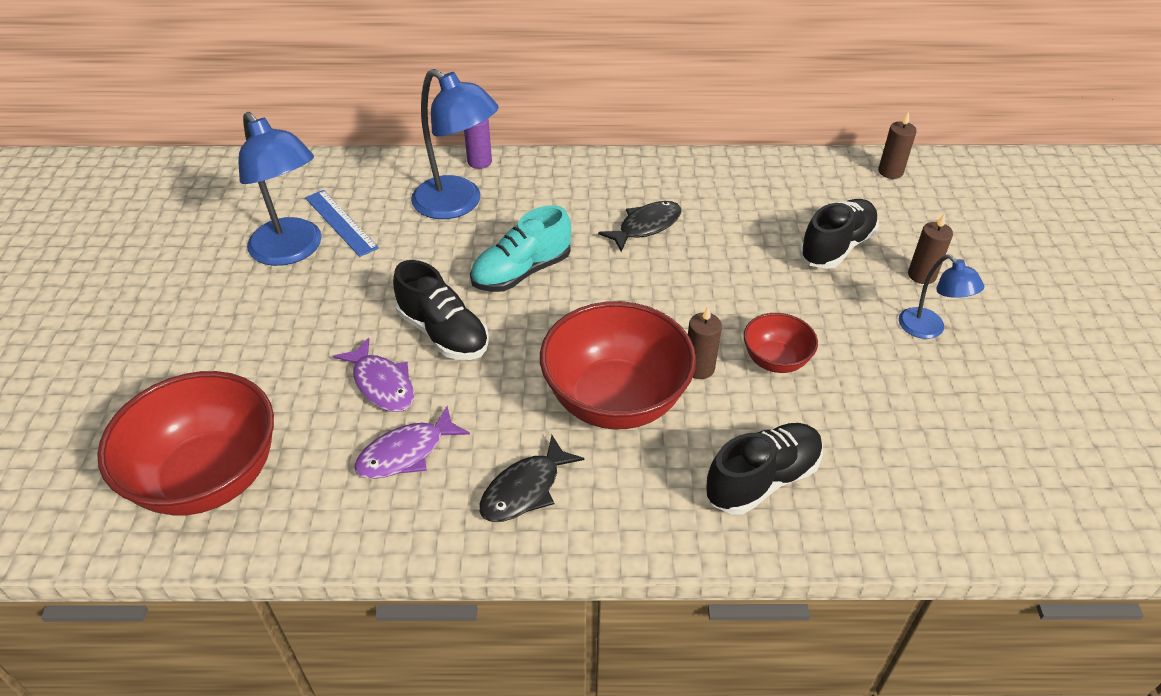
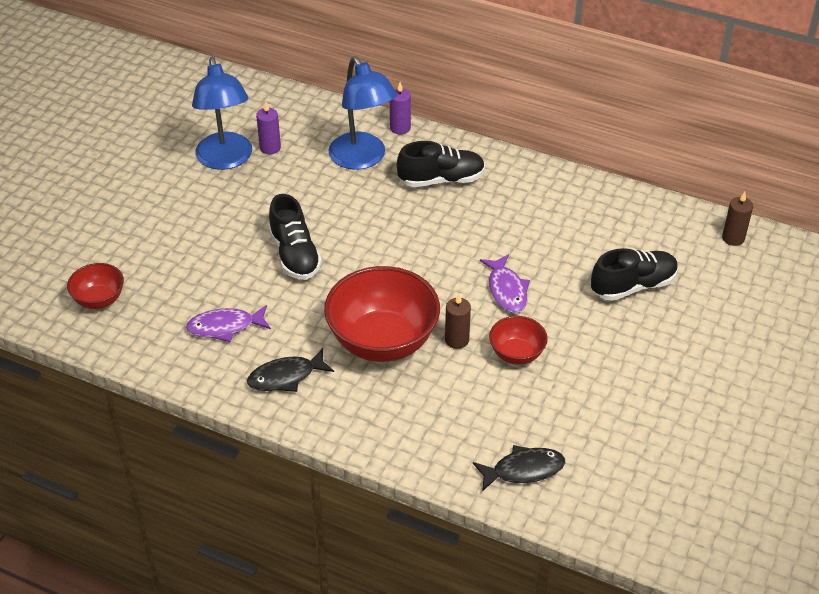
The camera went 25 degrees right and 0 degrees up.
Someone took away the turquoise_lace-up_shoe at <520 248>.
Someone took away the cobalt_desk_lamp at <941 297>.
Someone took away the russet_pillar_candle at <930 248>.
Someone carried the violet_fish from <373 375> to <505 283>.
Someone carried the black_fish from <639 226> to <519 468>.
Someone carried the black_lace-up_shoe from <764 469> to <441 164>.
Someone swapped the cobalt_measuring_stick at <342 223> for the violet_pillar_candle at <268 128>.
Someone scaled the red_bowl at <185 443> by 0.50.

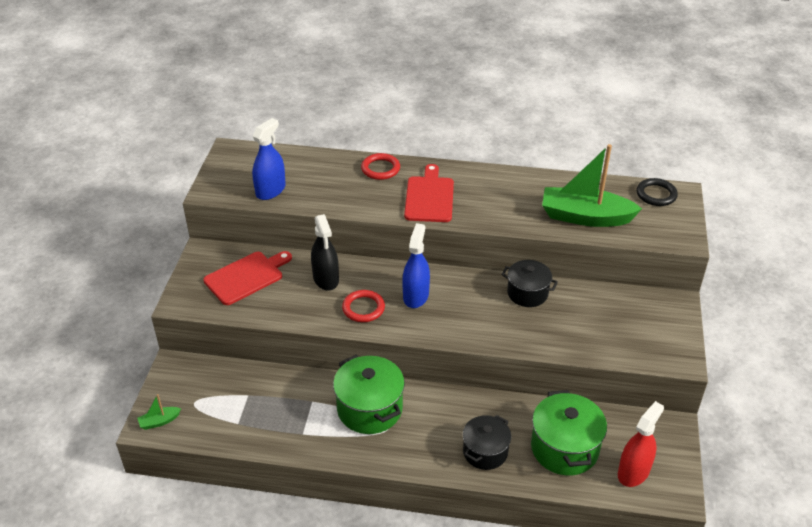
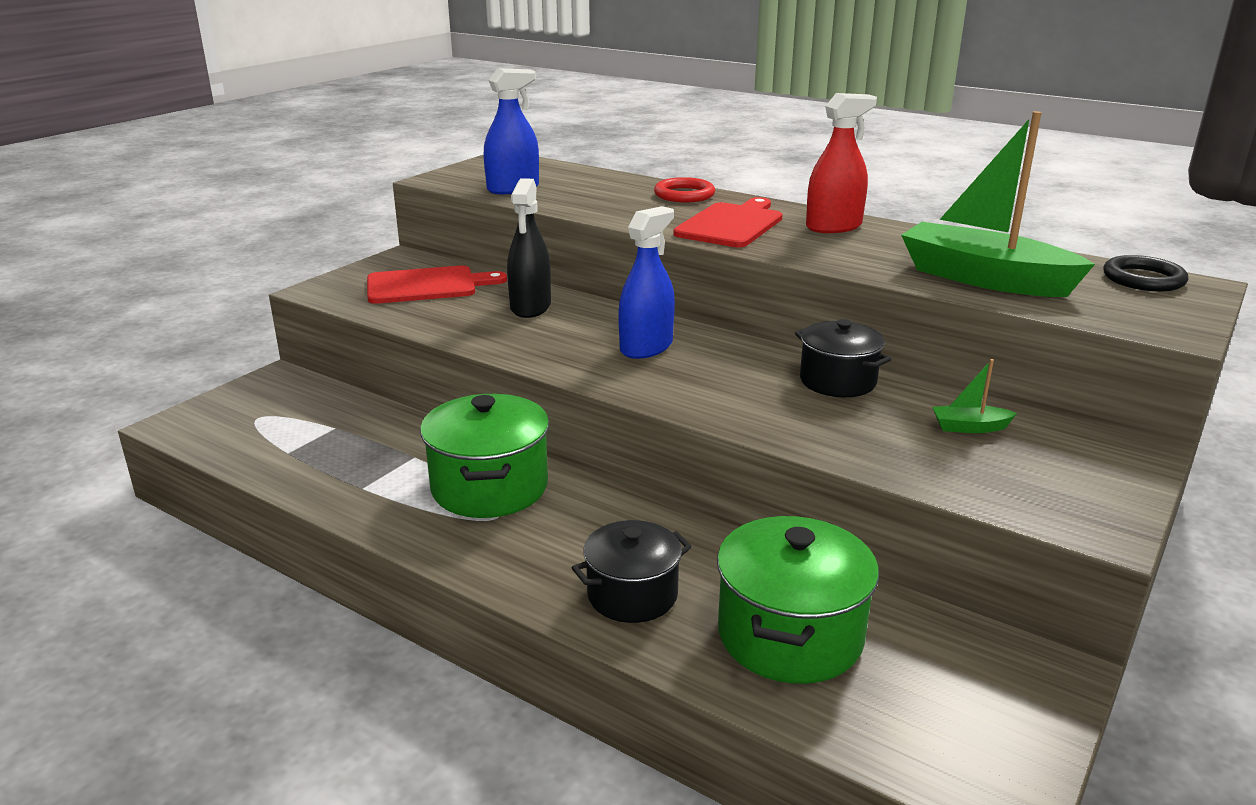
The camera went 25 degrees right and 15 degrees down.
Someone took away the red_ring at <363 306>.
Someone carried the green_sailboat from <159 412> to <974 396>.
Someone carried the red_sprayer from <641 444> to <841 163>.

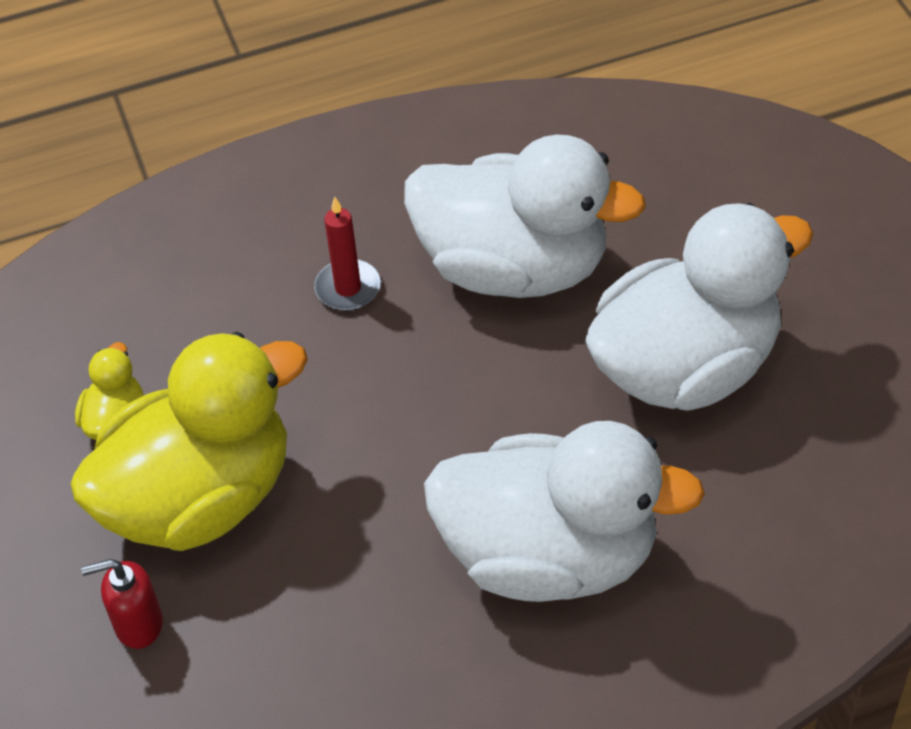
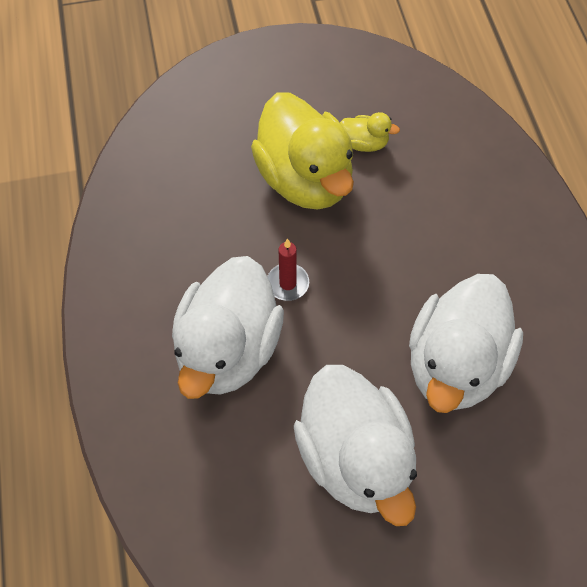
The camera went 95 degrees right and 10 degrees up.
Someone took away the red_soap_dispenser at <122 604>.
Someone carried the red_pillar_candle from <347 254> to <288 270>.

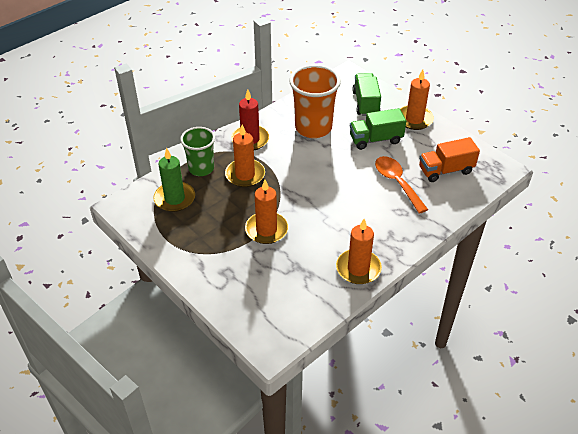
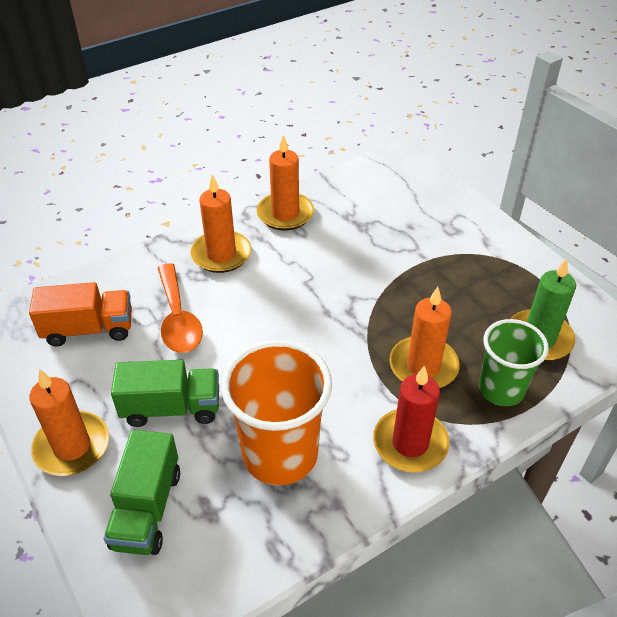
The camera went 170 degrees left and 0 degrees up.
Someone carried the orange-coloured_pillar_candle from <266 212> to <220 224>.

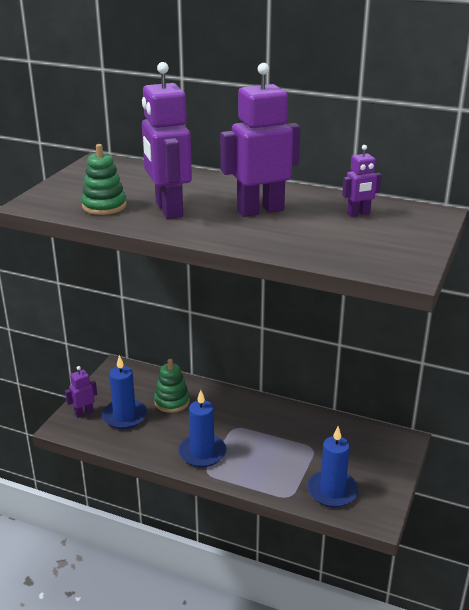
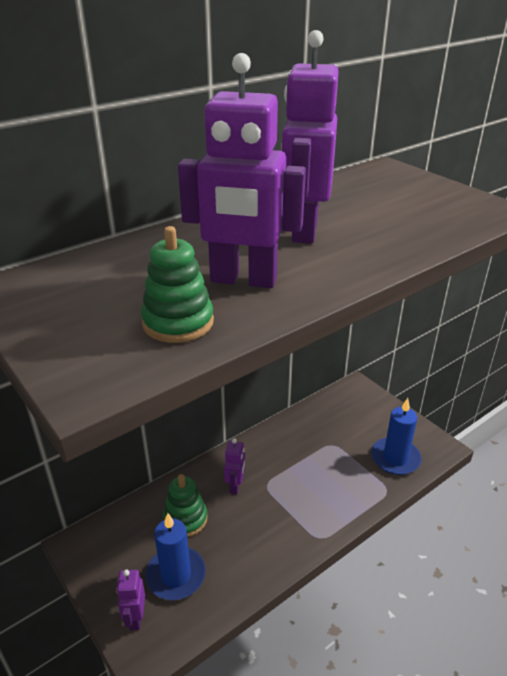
The camera went 60 degrees left and 5 degrees up.
Someone took away the cobalt_pillar_candle at <202 428>.
Someone carried the violet_toy_robot from <362 181> to <234 466>.

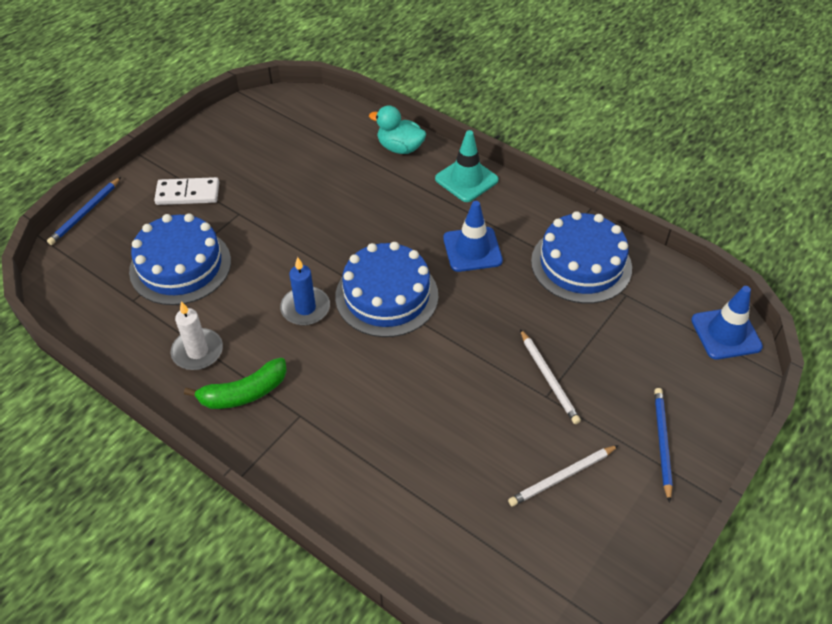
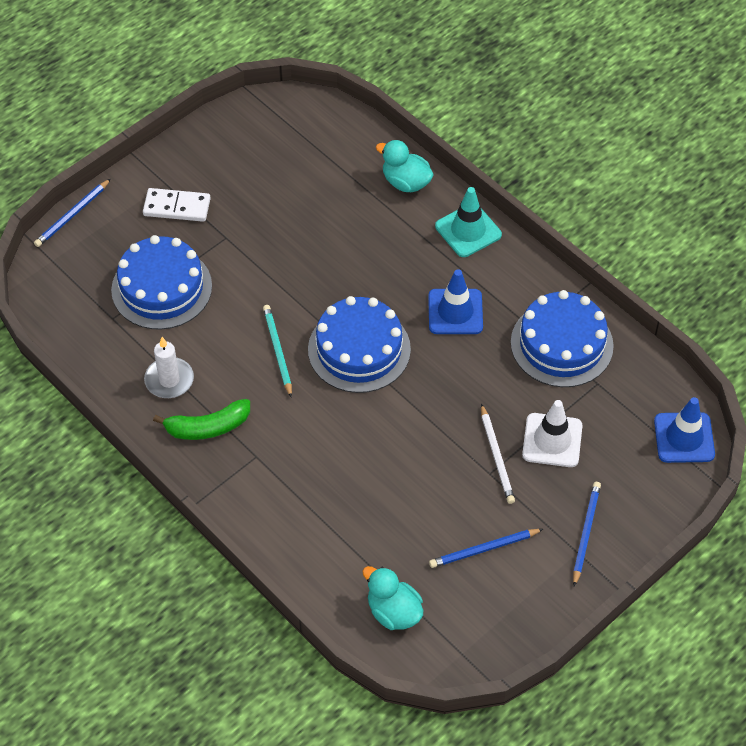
The camera went 10 degrees right and 5 degrees up.
Someone put down the turquoise_duck at <392 598>.
Someone put down the white_safety_cone at <552 433>.
Someone swapped the cobalt_pillar_candle at <305 291> for the turquoise_lead_pencil at <277 351>.
Someone repainted the white_lead_pencil at <563 476>, which became the cobalt_lead_pencil at <486 548>.

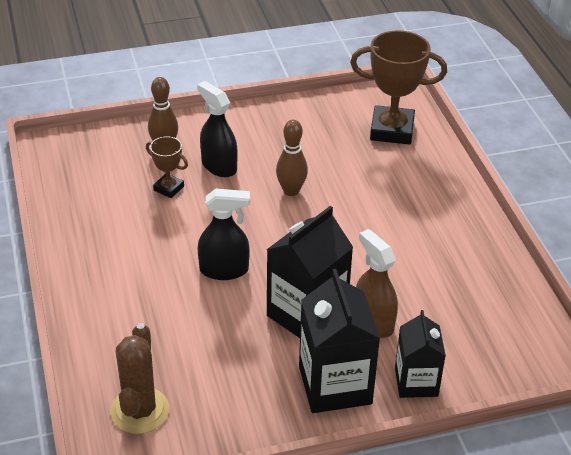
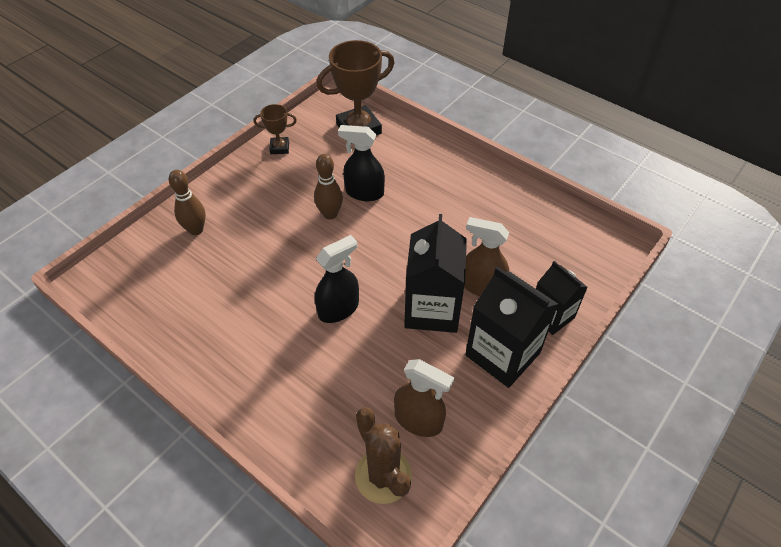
The camera went 35 degrees left and 10 degrees up.
Someone put down the russet_sprayer at <424 398>.
Someone carried the russet_prize_cup from <167 167> to <275 129>.
Someone carried the black_sprayer from <217 129> to <361 163>.

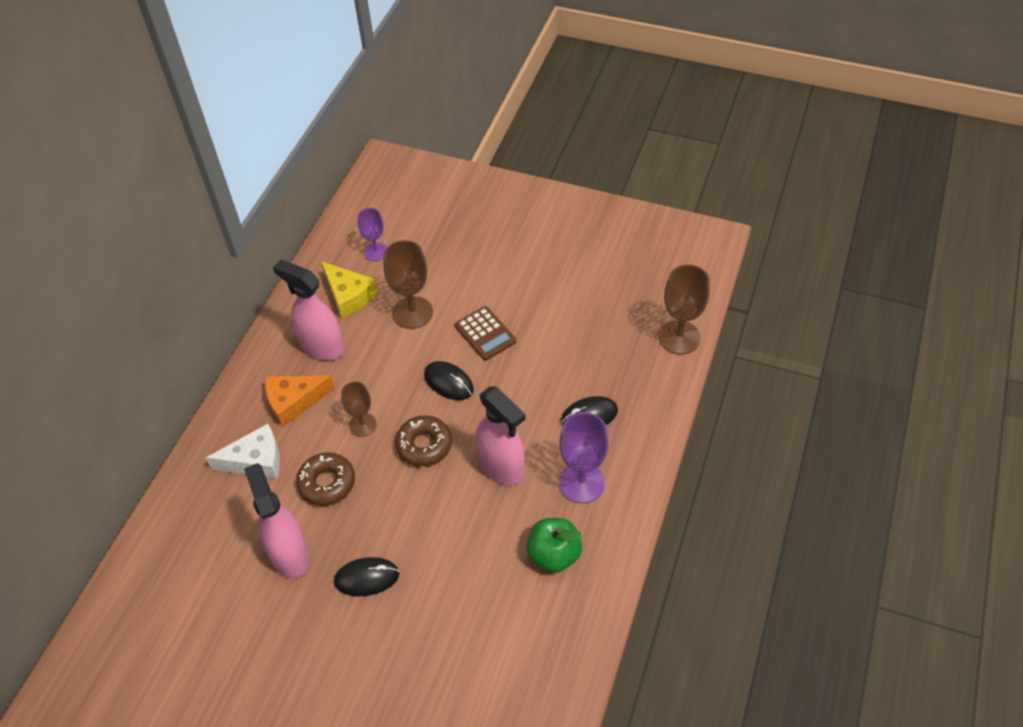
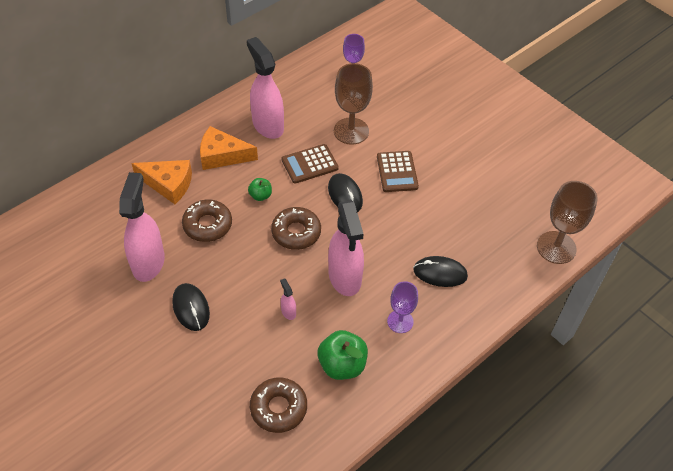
The camera went 25 degrees right and 0 degrees up.
Someone took away the bright_yellow_piece_of_cheese at <349 289>.
Someone put down the russet_donut at <278 405>.
Someone put down the pink_sprayer at <288 299>.
Someone put down the russet_calculator at <310 164>.
Someone swapped the russet_chalice at <359 409> for the green_apple_fruit at <260 189>.
Someone repainted the white_piece_of_cheese at <243 451>, which became the orange-coloured_piece_of_cheese at <161 182>.
Someone rotated the black_mouse at <366 576> by 45 degrees clockwise.
Someone scaled the violet_chalice at <584 457> by 0.63.

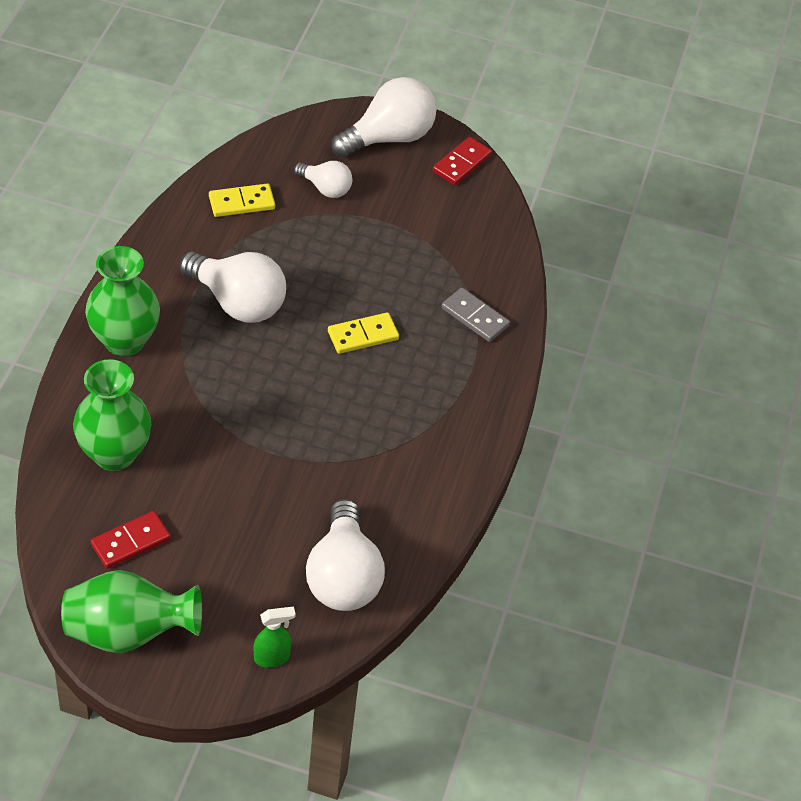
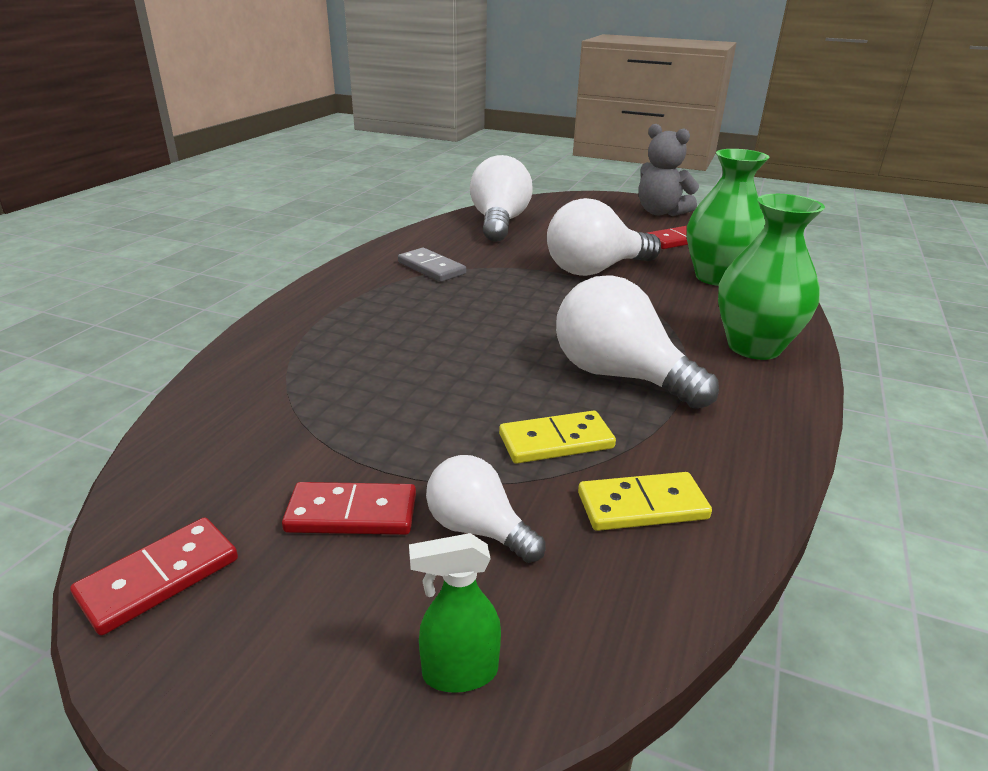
The camera went 170 degrees left and 20 degrees down.
Someone put down the red_domino_piece at <349 508>.
Someone carried the green_sprayer from <275 637> to <455 613>.
Someone carried the bright_yellow_domino_piece from <363 333> to <557 437>.
Someone carried the white_lightbulb from <384 117> to <604 237>.
Someone carried the ash-grey_domino_piece from <475 314> to <432 265>.
Someone swapped the green_vase at <131 611> for the ash-grey_teddy at <669 170>.

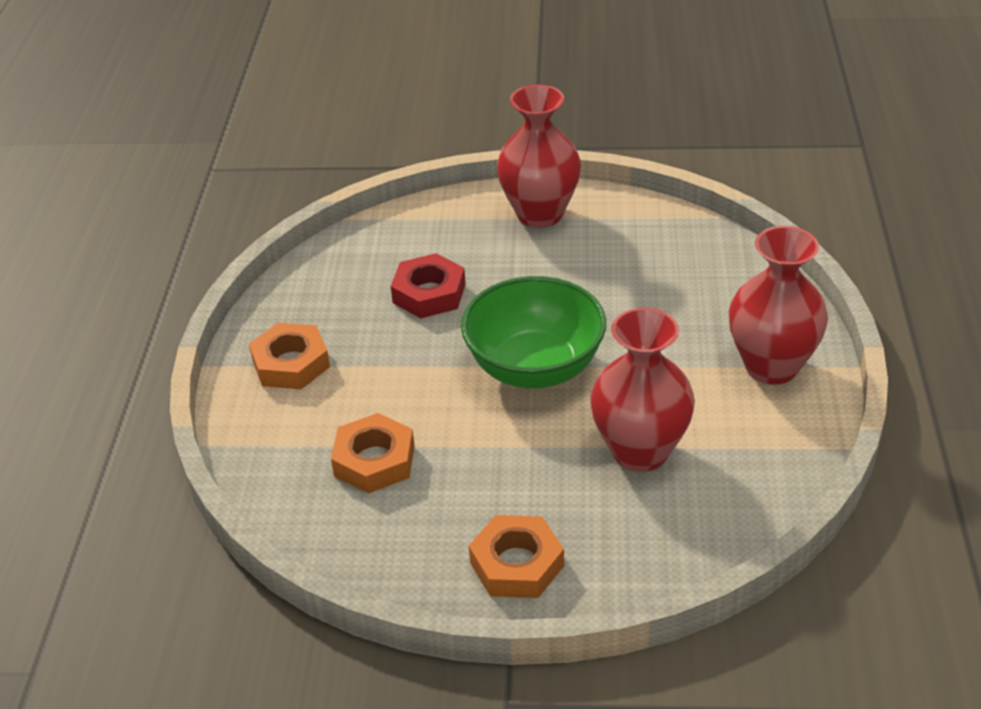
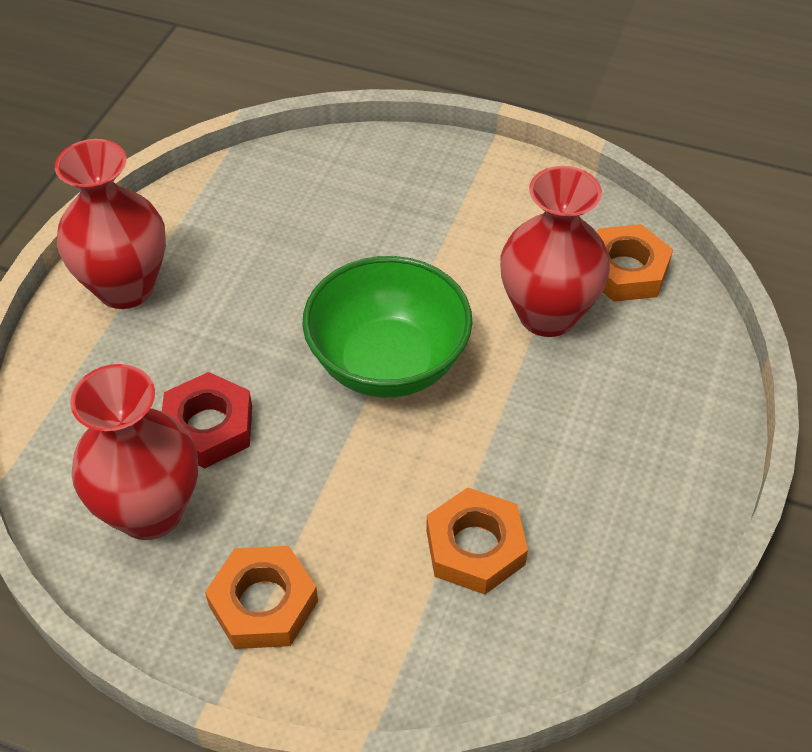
The camera went 75 degrees left and 10 degrees up.
Someone carried the orange-coloured_nut from <516 556> to <635 263>.
Someone carried the red_vase from <778 305> to <134 452>.

